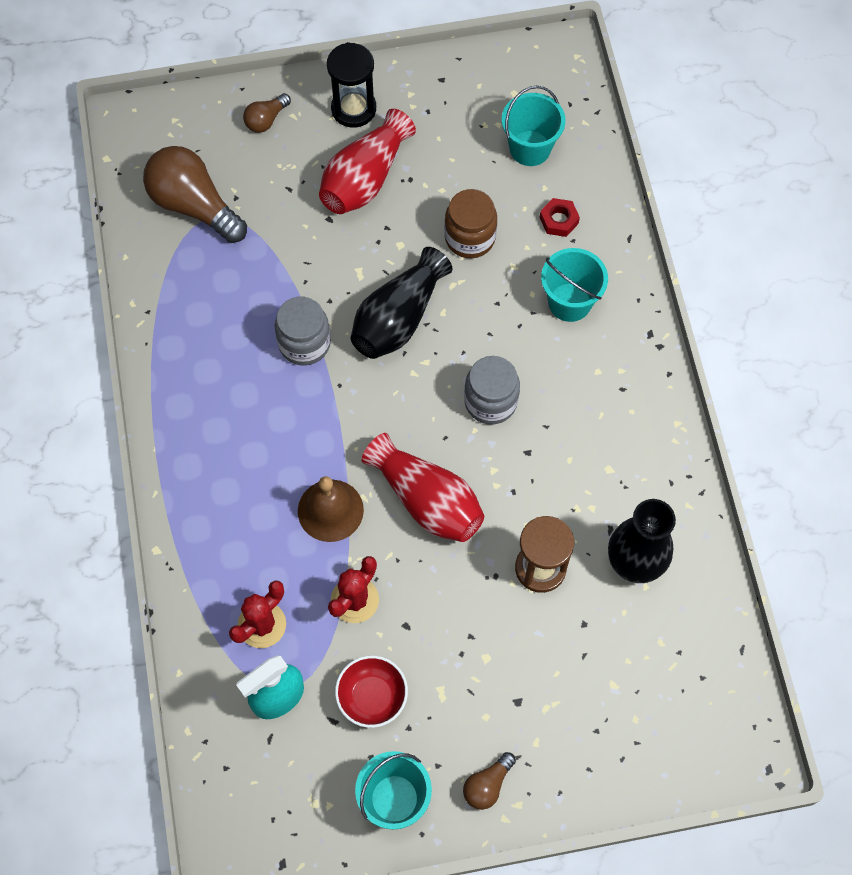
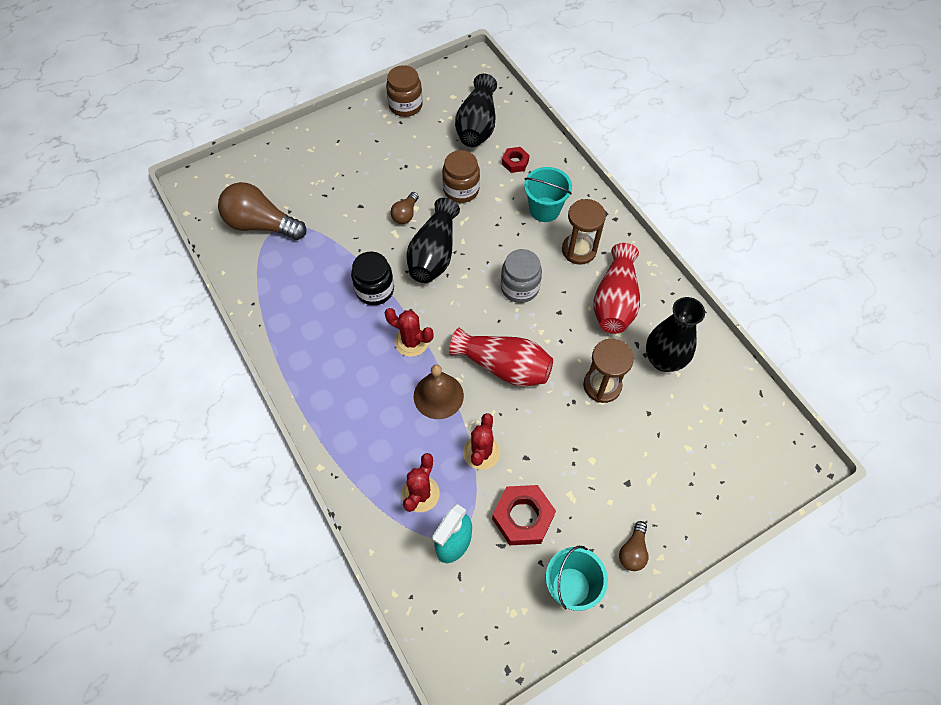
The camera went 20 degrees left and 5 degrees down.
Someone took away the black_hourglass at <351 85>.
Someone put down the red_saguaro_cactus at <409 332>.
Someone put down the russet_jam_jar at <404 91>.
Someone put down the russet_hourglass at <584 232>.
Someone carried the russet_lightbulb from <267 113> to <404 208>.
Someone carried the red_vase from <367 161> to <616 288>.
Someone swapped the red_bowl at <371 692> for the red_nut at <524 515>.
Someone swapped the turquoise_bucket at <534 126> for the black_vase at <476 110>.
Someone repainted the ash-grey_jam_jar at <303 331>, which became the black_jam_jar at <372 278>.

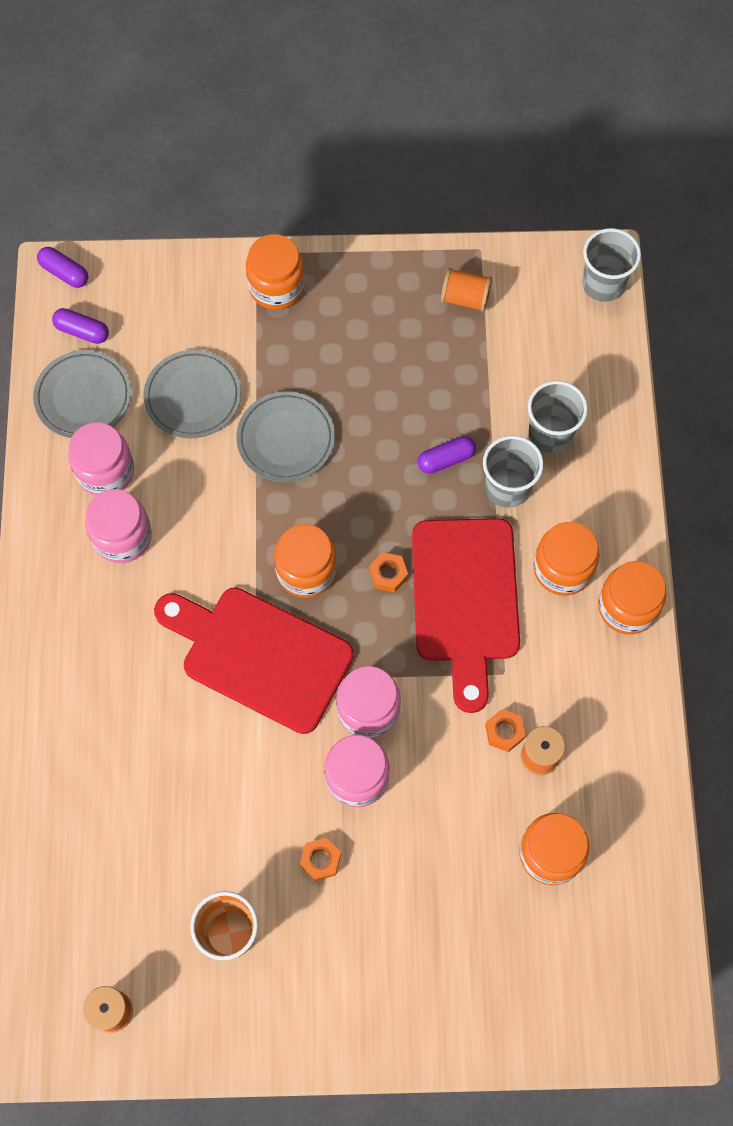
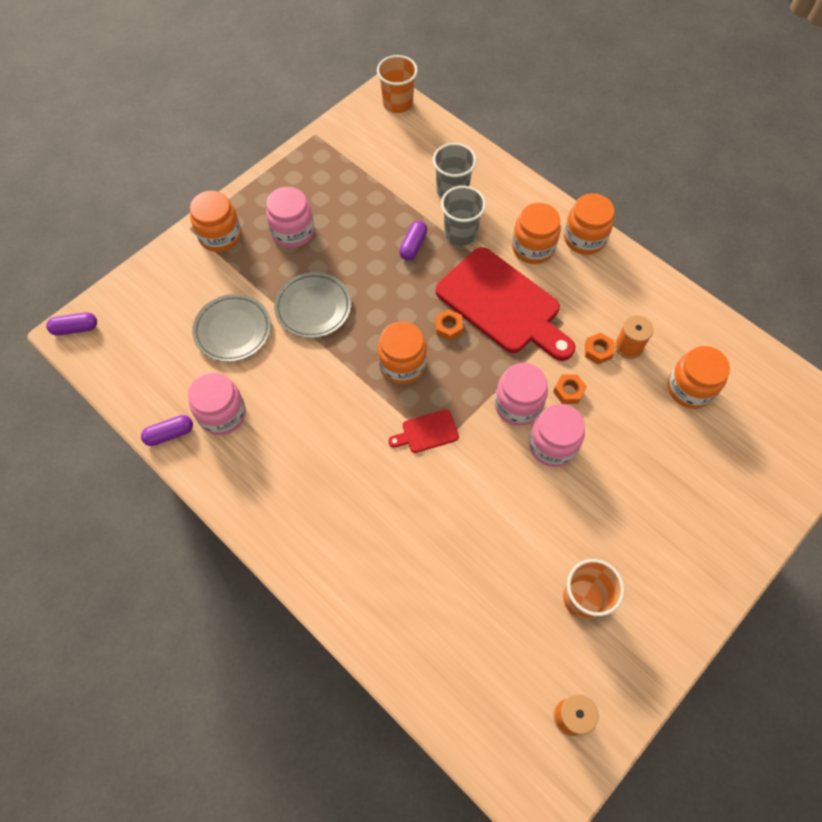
The camera went 45 degrees left and 5 degrees down.
Someone took away the ash-grey_plate at <82 394>.
Someone took away the orange-coloured_bobbin at <466 290>.
Someone carried the violet_pill from <80 326> to <167 430>.
Someone carried the pink_jam_jar from <118 526> to <290 217>.
Someone carried the orange-coloured_nut from <320 859> to <570 389>.
Someone repainted the ash-grey_cup at <611 265>, which became the orange-coloured_cup at <397 84>.
Someone scaled the red_cutting_board at <254 660> by 0.43.

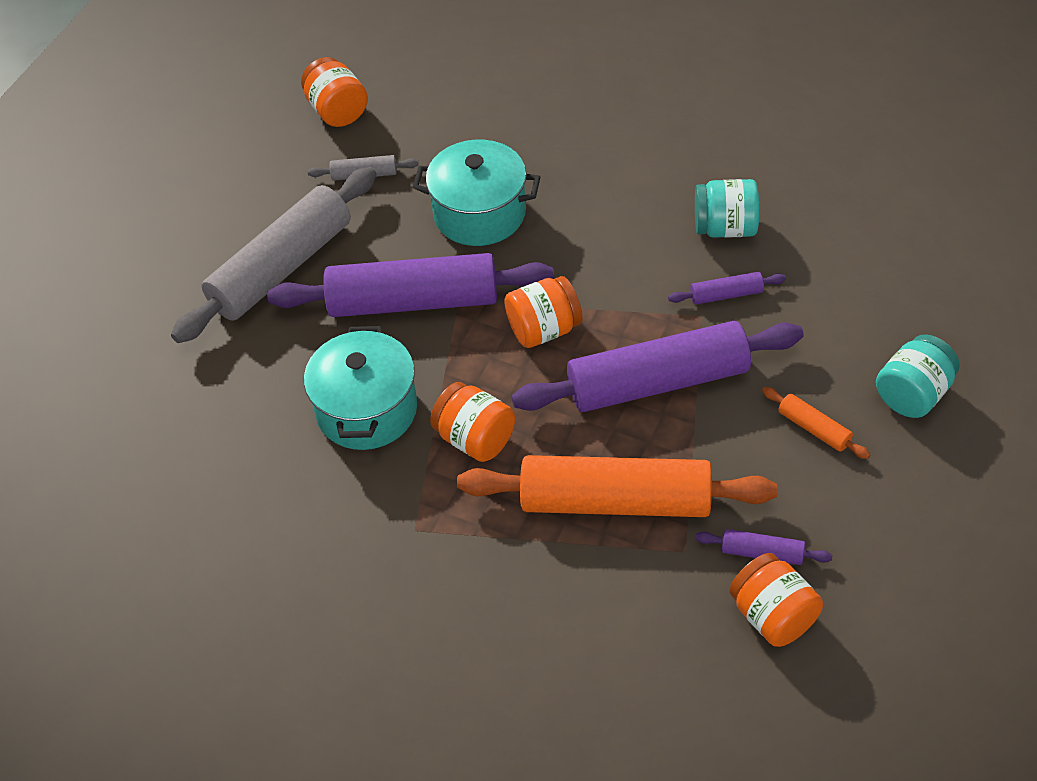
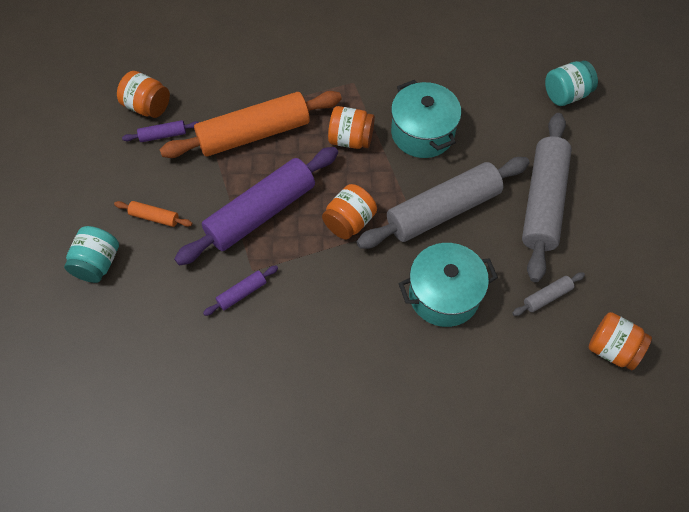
The camera went 150 degrees right and 10 degrees up.
Someone carried the turquoise_jam_jar from <727 208> to <571 83>.
Someone repainted the violet_pastry_roller at <410 285>, which became the ash-grey_pastry_roller at <443 203>.

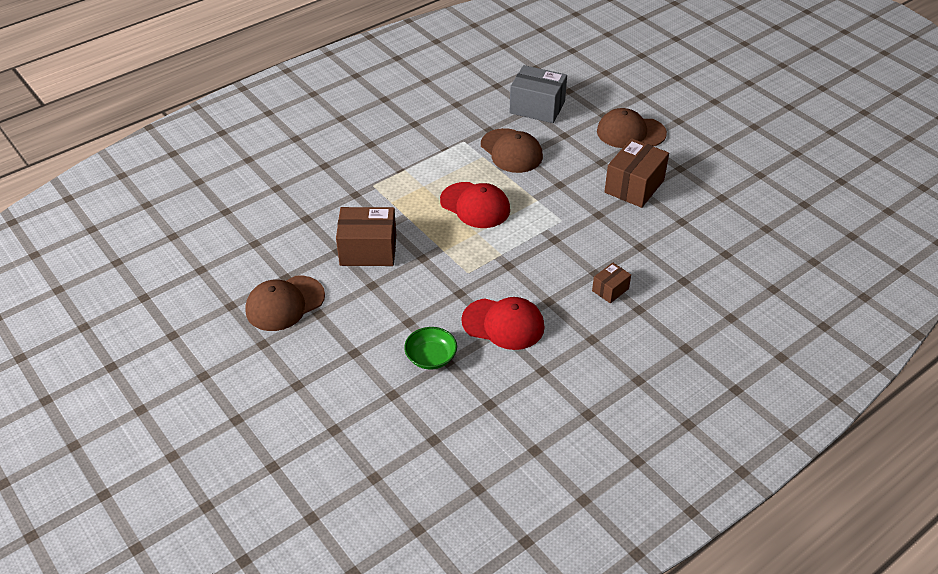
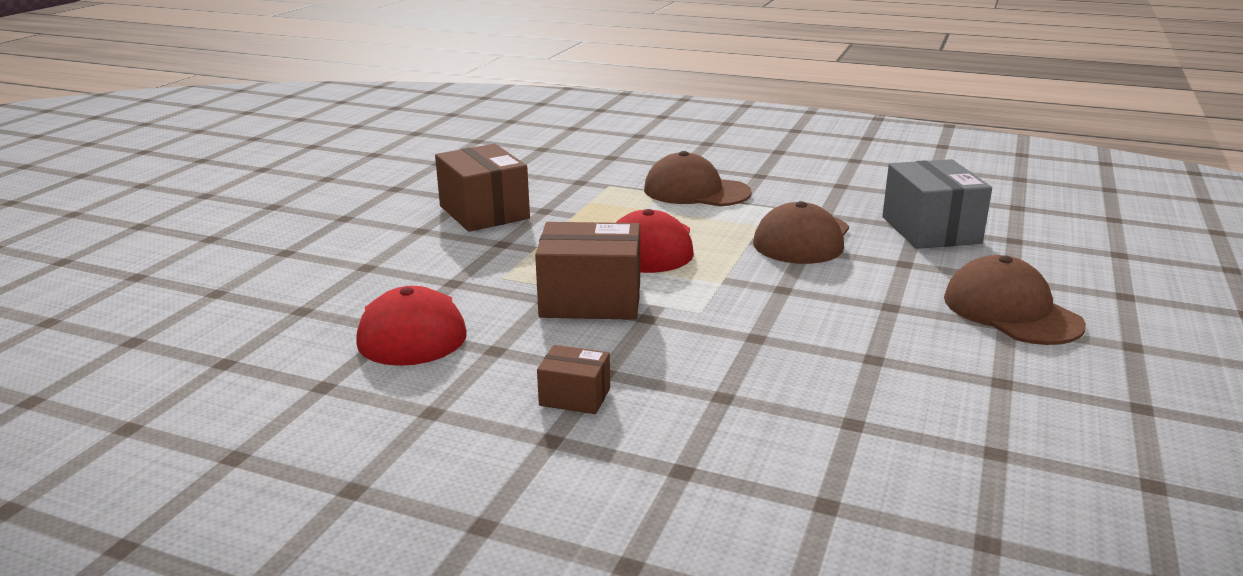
The camera went 60 degrees right and 20 degrees down.
Someone took away the green_bowl at <430 348>.
Someone carried the russet_baseball_cap from <285 303> to <698 178>.
Someone carried the russet_parcel from <636 173> to <587 271>.

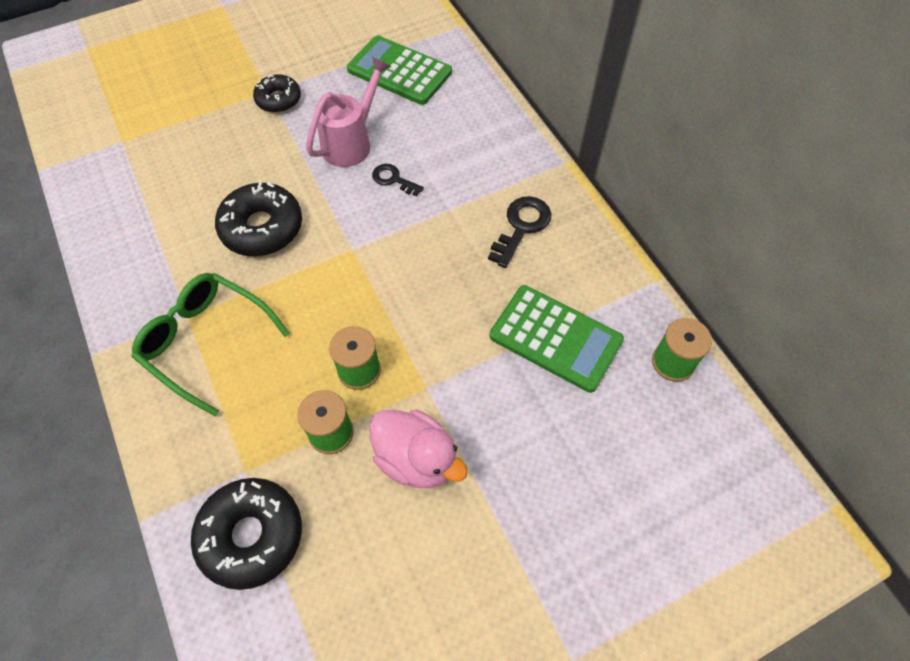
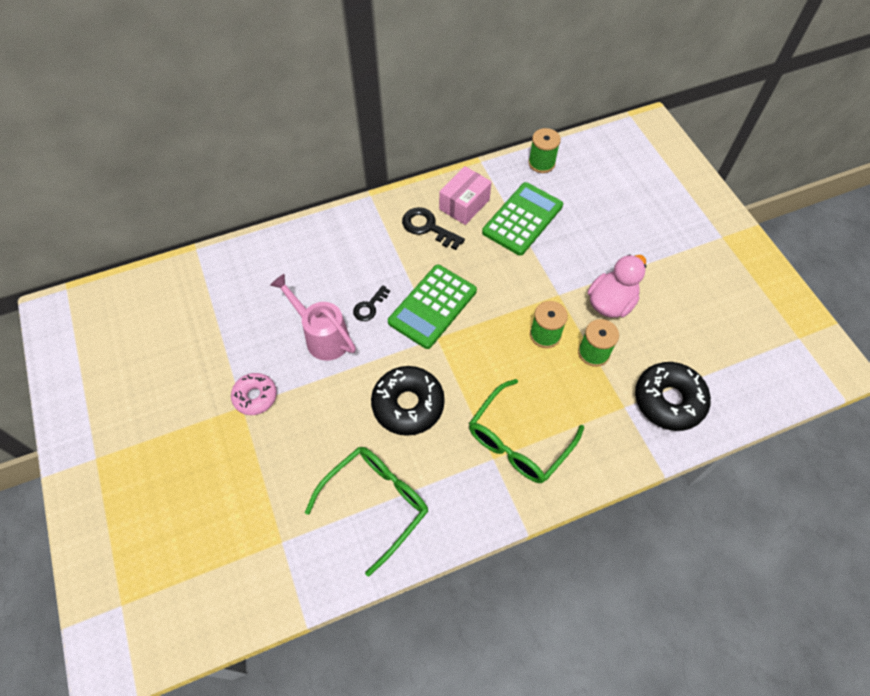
The camera went 85 degrees left and 0 degrees up.
Someone put down the green_spectacles at <366 511>.
Someone put down the pink_parcel at <465 195>.
Someone carried the green_calculator from <399 70> to <432 307>.
Someone repainted the black_donut at <277 93>, which became the pink_donut at <254 394>.

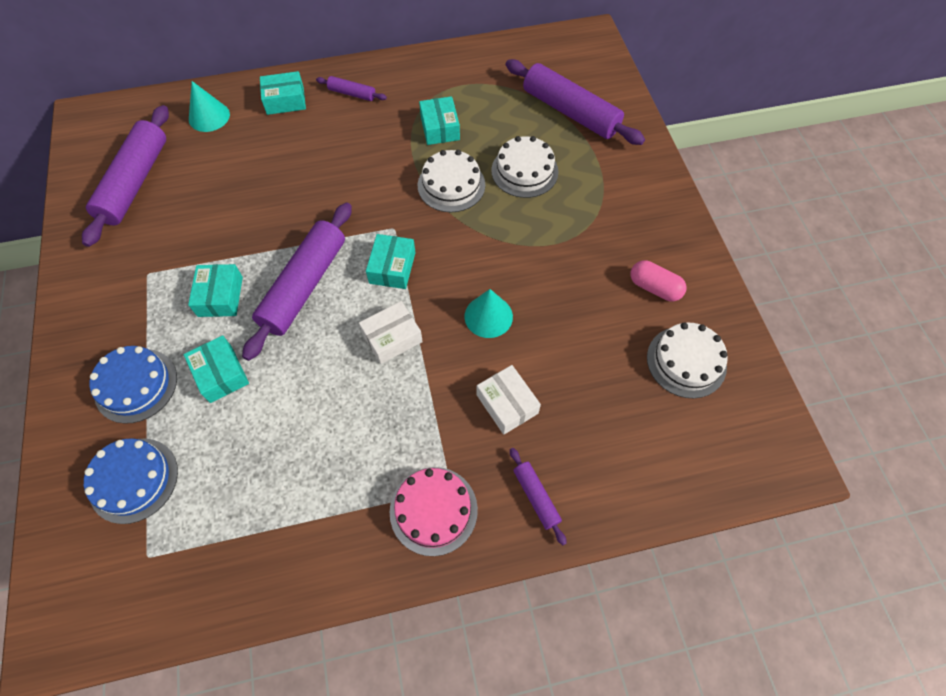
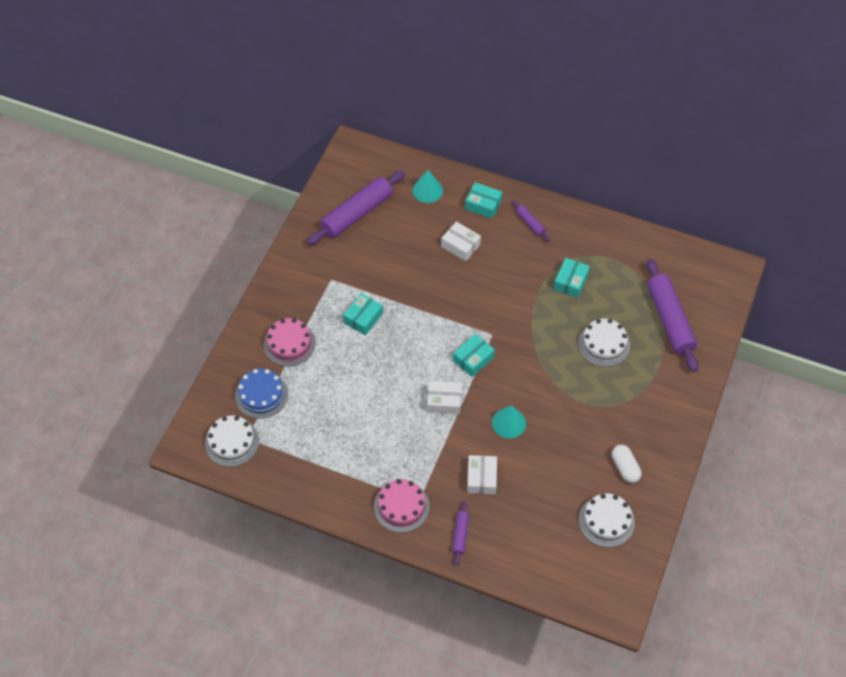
The camera went 35 degrees right and 5 degrees down.
Someone took away the turquoise_parcel at <216 369>.
Someone took away the violet_pastry_roller at <297 281>.
Someone put down the white_parcel at <461 241>.
Someone carried the white_cake from <451 181> to <232 441>.
Someone repainted the cobalt_cake at <133 385>, which became the pink_cake at <290 342>.
Someone repainted the pink_pill at <658 280>, which became the white_pill at <626 464>.

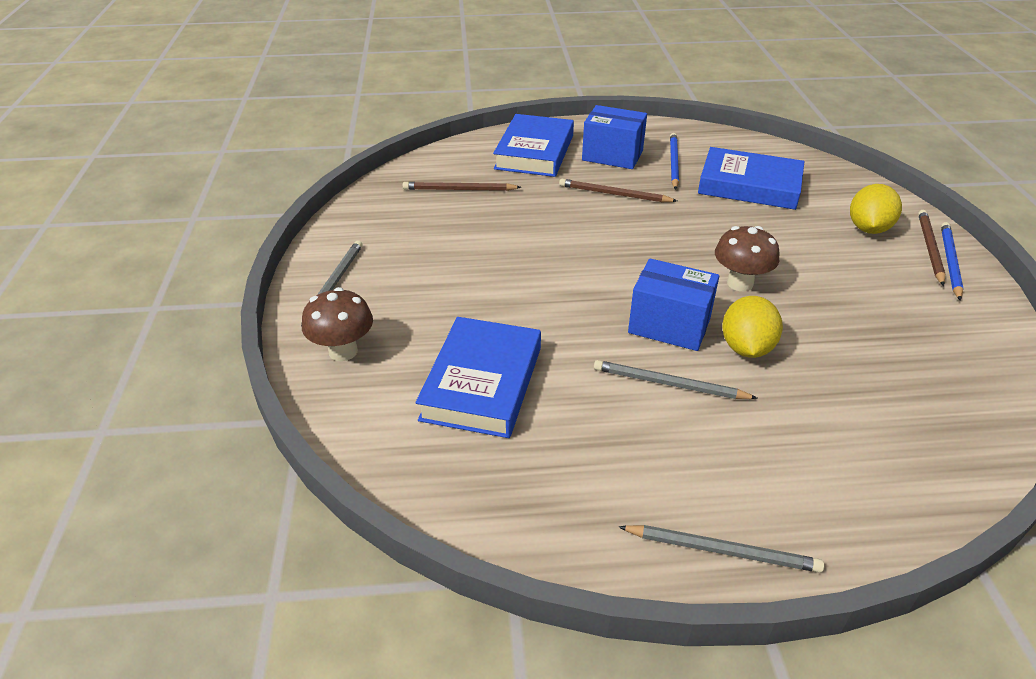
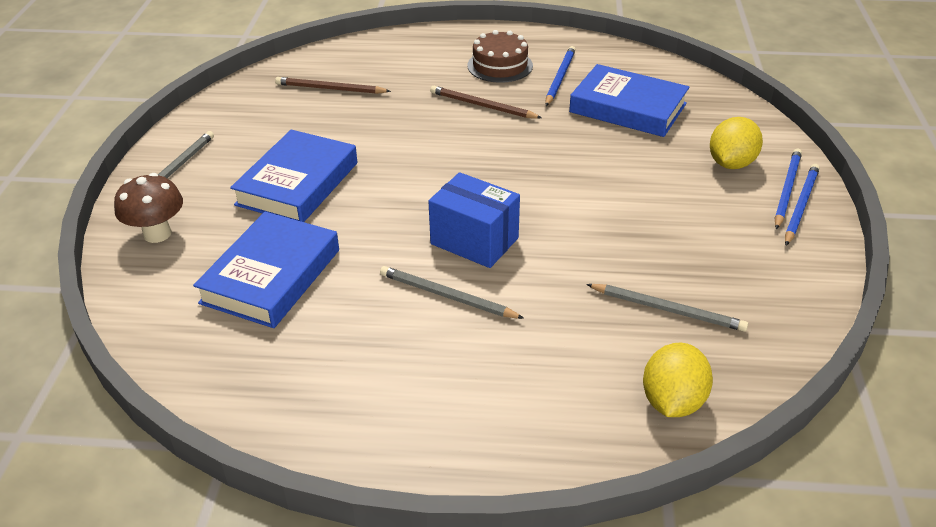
The camera went 10 degrees right and 0 degrees up.
Someone took away the russet_toadstool at <747 258>.
Someone carried the cobalt_hardcover from <533 145> to <293 176>.
Someone carried the ash-grey_lead_pencil from <721 549> to <667 308>.
Someone carried the bright_yellow_citrus_fruit from <752 327> to <678 380>.
Someone swapped the cobalt_parcel at <614 137> for the russet_cake at <500 56>.
Someone repainted the russet_lead_pencil at <932 248>, which became the cobalt_lead_pencil at <788 188>.

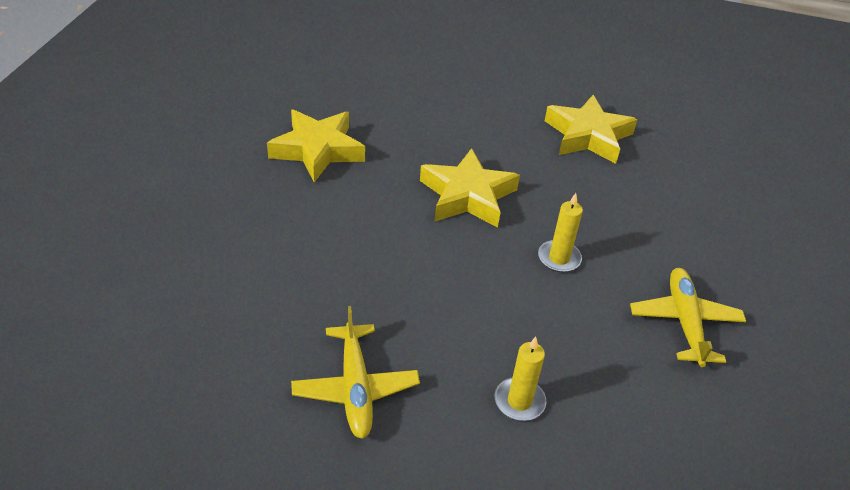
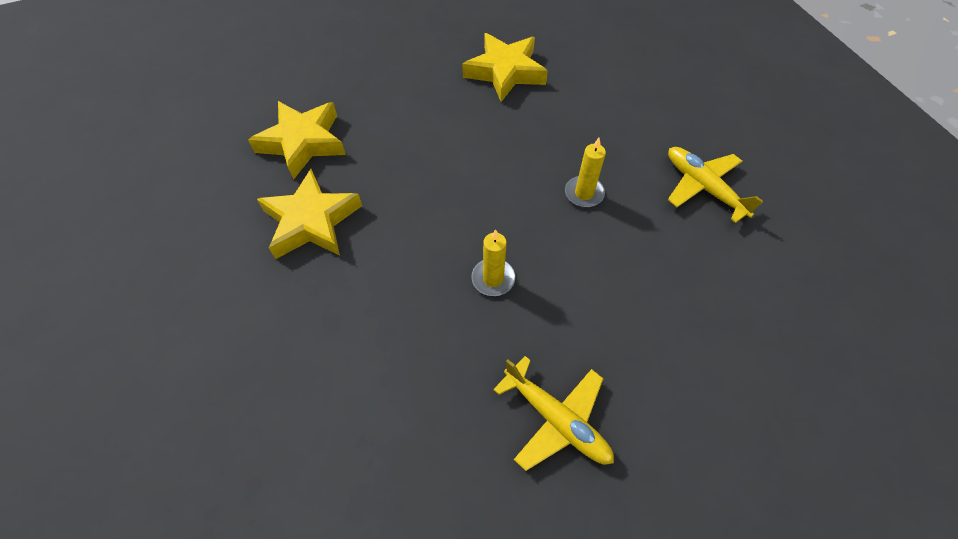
The camera went 35 degrees left and 15 degrees up.
Someone carried the bright_yellow_star_shape from <470 188> to <297 140>.
Someone carried the bright_yellow_pillar_candle from <520 379> to <493 262>.

